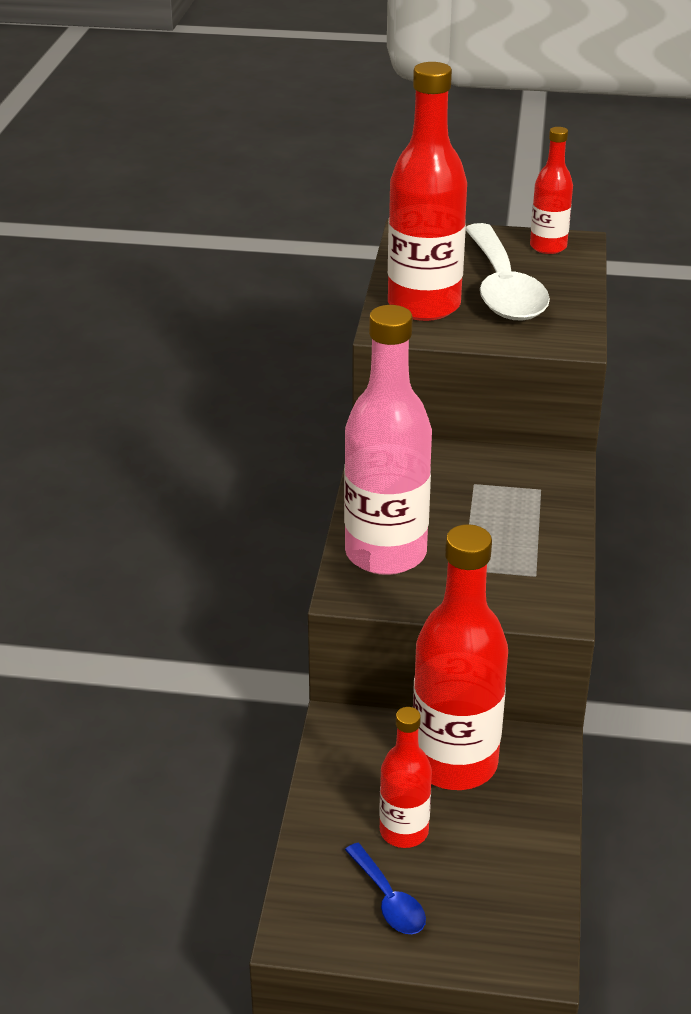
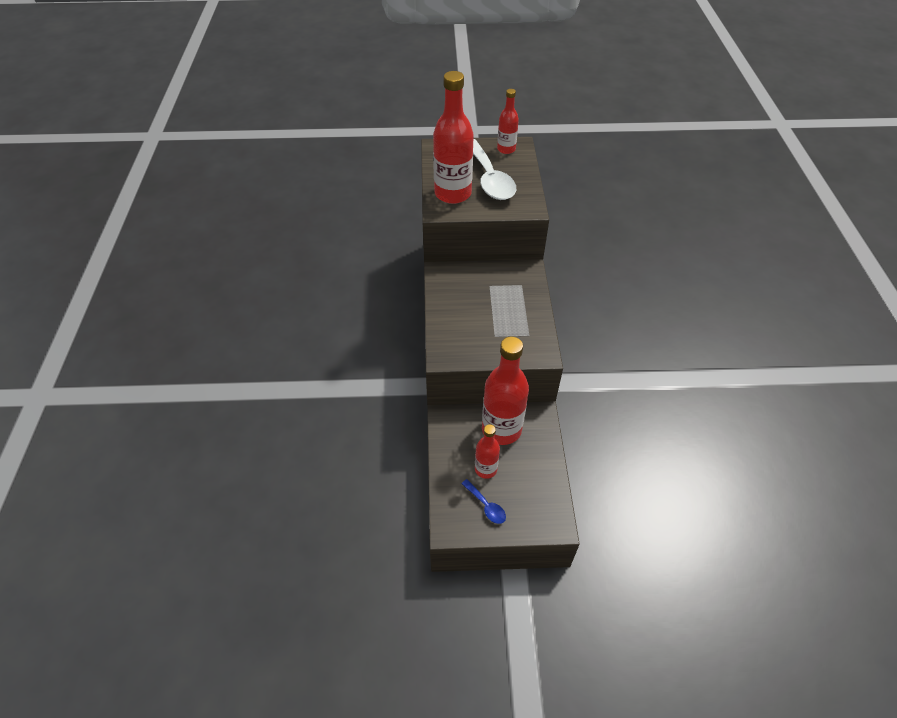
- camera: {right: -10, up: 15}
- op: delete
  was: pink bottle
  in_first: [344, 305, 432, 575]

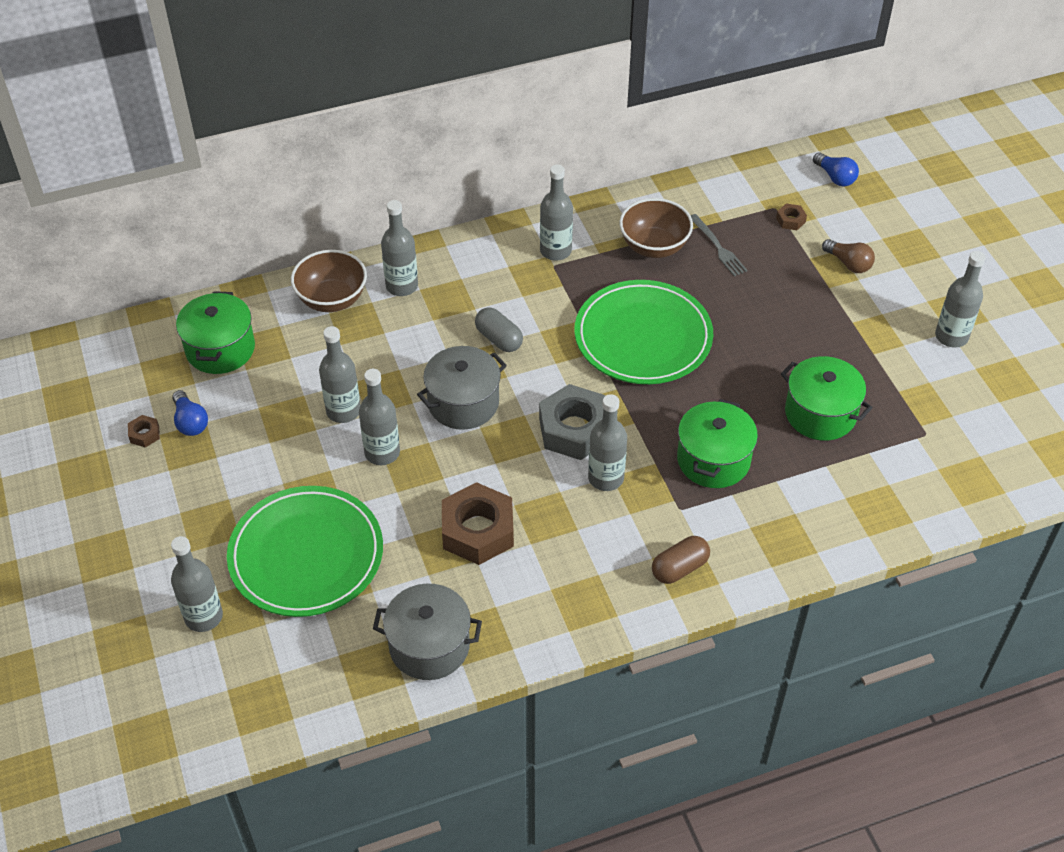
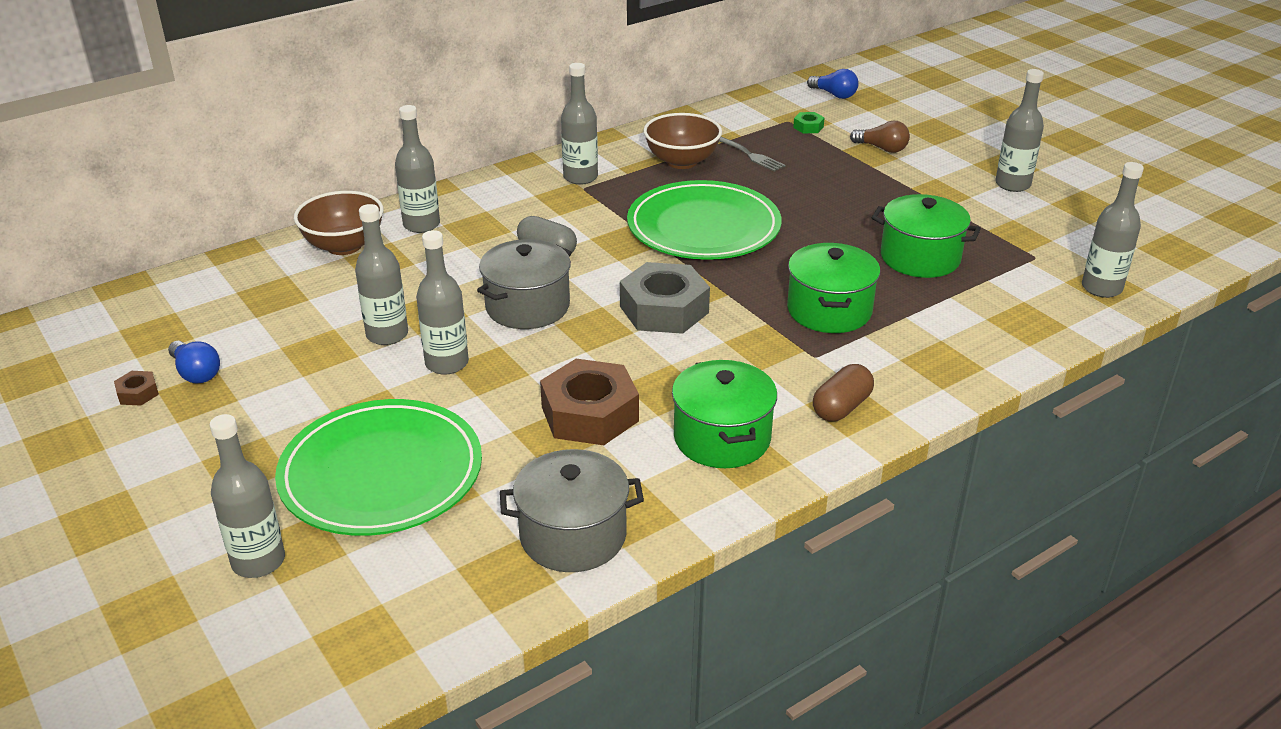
- camera: {right: -15, up: -15}
- op: move
  was: green pot
  in_first: [176, 291, 255, 374]
  in_second: [672, 360, 777, 468]
- op: recolor
  was: brown nut
  now: green nut
  in_first: [776, 204, 807, 230]
  in_second: [793, 112, 825, 134]
- op: move
  was: grey bottle
  in_first: [588, 394, 627, 491]
  in_second: [1082, 162, 1144, 298]

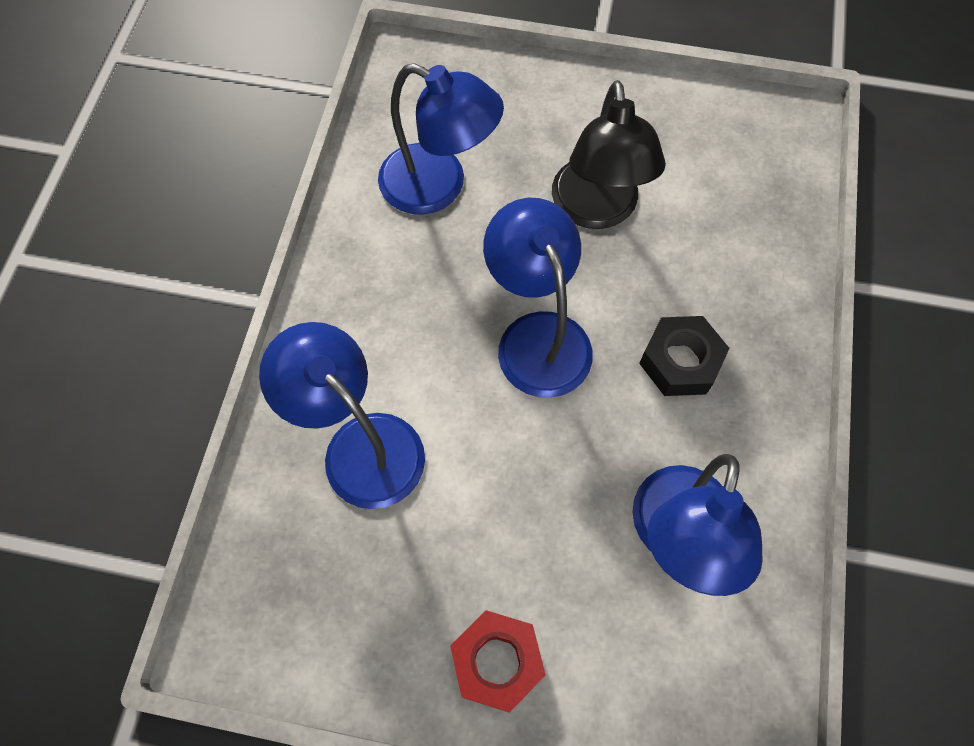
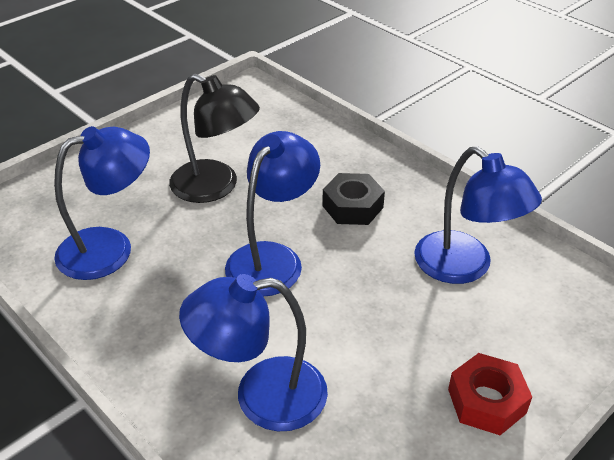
- camera: {right: -55, up: -25}
- op: rotate
  was: blue lamp
  in_first: [483, 198, 593, 398]
  in_second: [225, 131, 320, 296]
  clockwise: 105

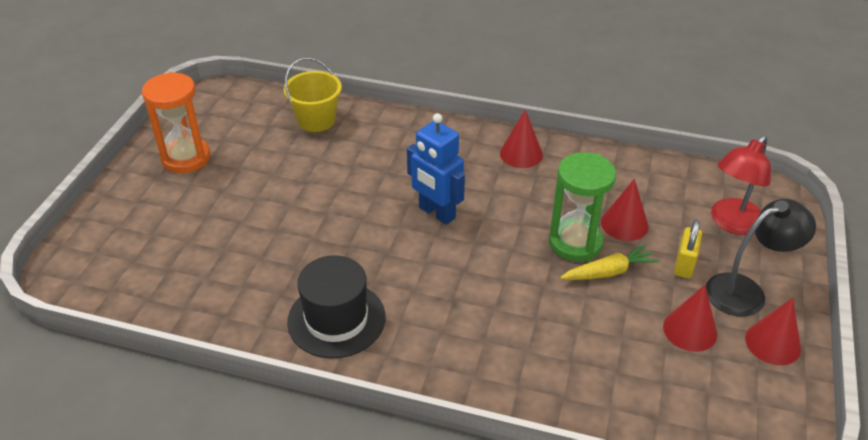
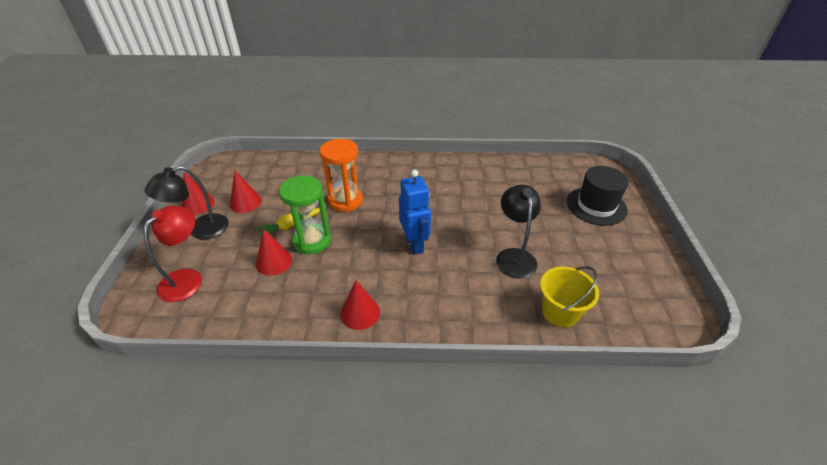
- camera: {right: 165, up: 0}
- op: move
  was: orange hourglass
  in_first: [142, 72, 210, 173]
  in_second: [320, 139, 363, 212]
- op: rotate
  was: blue robot
  in_first: [407, 113, 465, 225]
  in_second: [399, 170, 431, 255]
  clockwise: 45
- op: insert
  now: black lamp
  in_second: [496, 185, 541, 279]
- op: move
  was: black hat
  in_first: [287, 255, 385, 359]
  in_second: [567, 166, 629, 226]
- op: delete
  was: yellow padlock
  in_first: [674, 219, 702, 278]

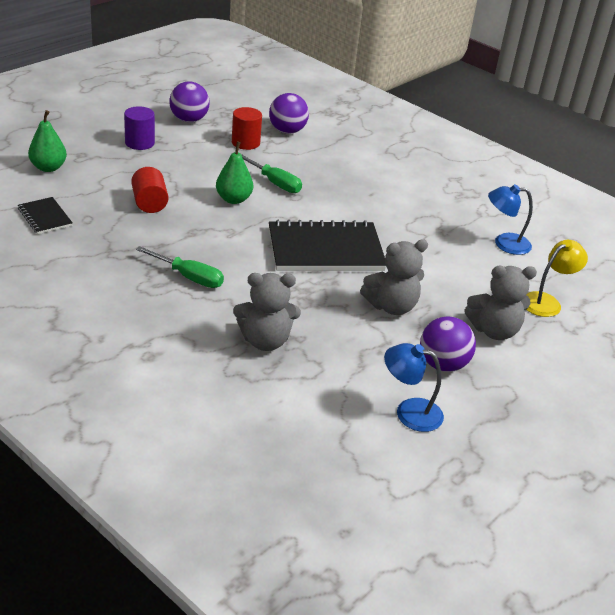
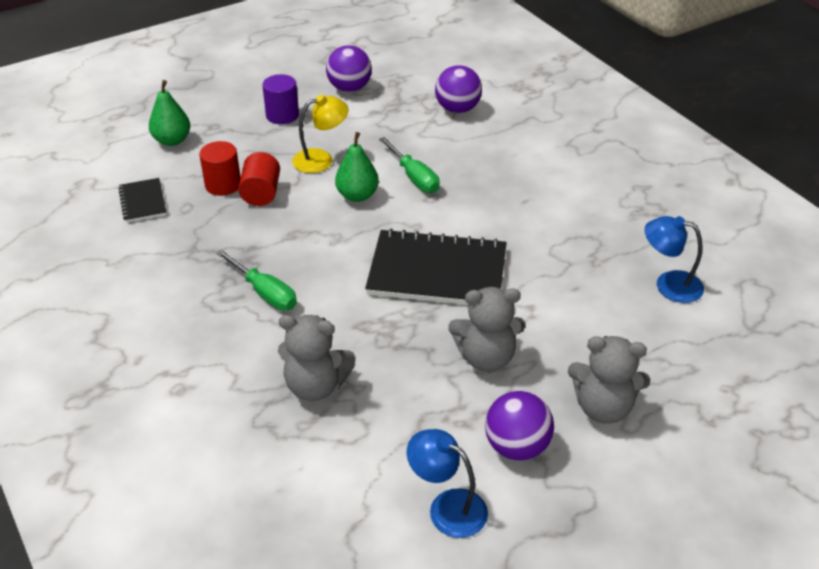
- camera: {right: 20, up: 5}
- op: move
  was: red cylinder
  in_first: [232, 107, 262, 150]
  in_second: [199, 141, 241, 196]
- op: move
  was: yellow lamp
  in_first: [526, 240, 588, 317]
  in_second: [292, 95, 349, 173]

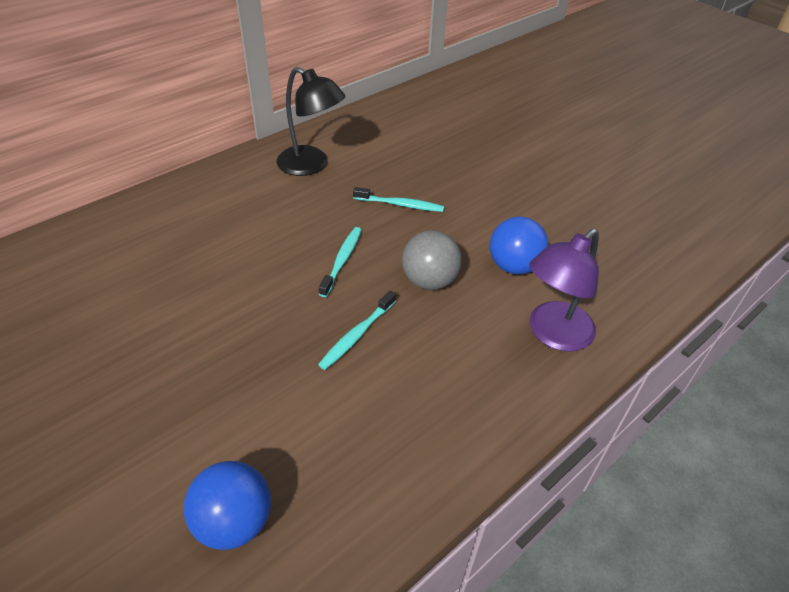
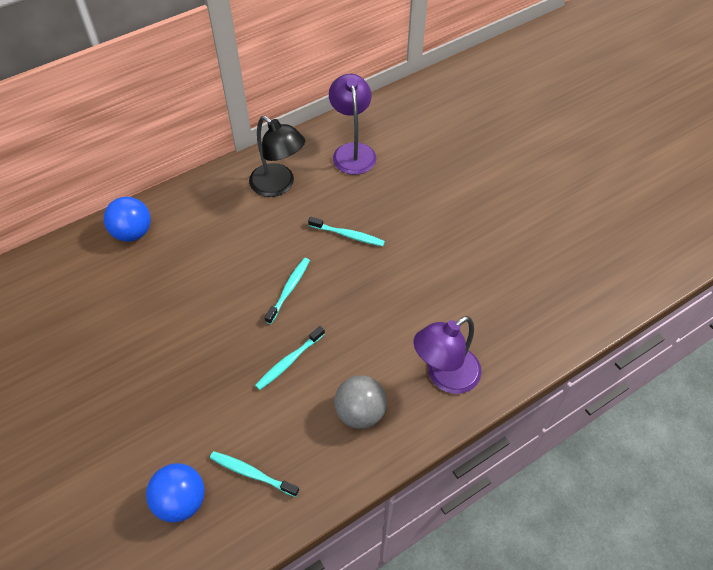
- camera: {right: 10, up: 10}
- op: move
  was: blue ball
  in_first: [490, 216, 548, 274]
  in_second: [104, 197, 151, 242]
- op: insert
  now: turquoise toothbrush
  in_second: [210, 451, 299, 497]
- op: insert
  now: purple lamp
  in_second: [329, 74, 376, 175]
- op: move
  was: grey ball
  in_first: [402, 230, 462, 290]
  in_second: [334, 375, 387, 429]

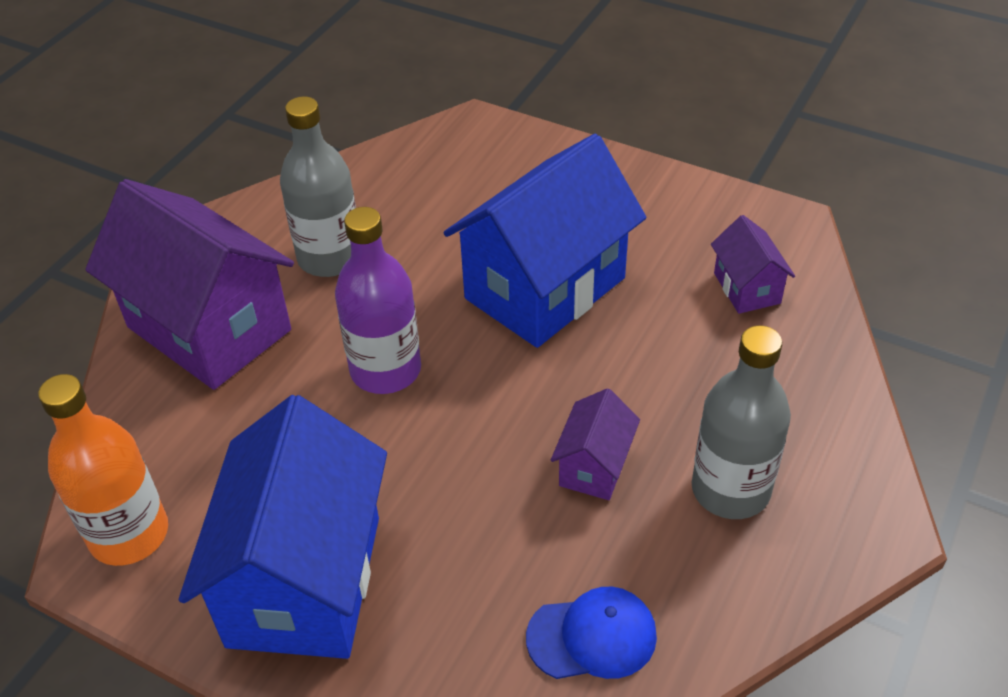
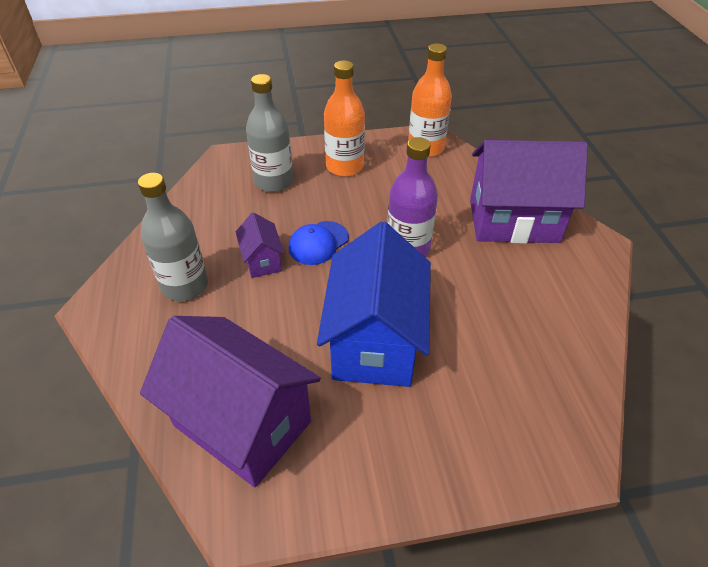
- camera: {right: 140, up: 0}
- op: resize
  was: purple house
  in_first: [711, 215, 795, 314]
  in_second: [140, 316, 321, 487]
  ratio: 2.18
- op: move
  was: grey bottle
  in_first: [280, 96, 356, 277]
  in_second: [246, 74, 293, 192]
- op: move
  was: blue cap
  in_first: [526, 587, 657, 679]
  in_second: [289, 221, 349, 265]
- op: replace
  was: blue house
  now: orange bottle
  in_first: [179, 395, 387, 659]
  in_second: [324, 60, 365, 177]

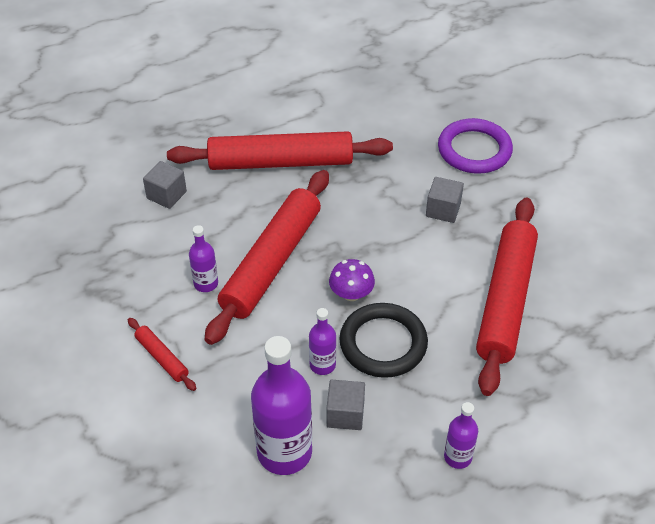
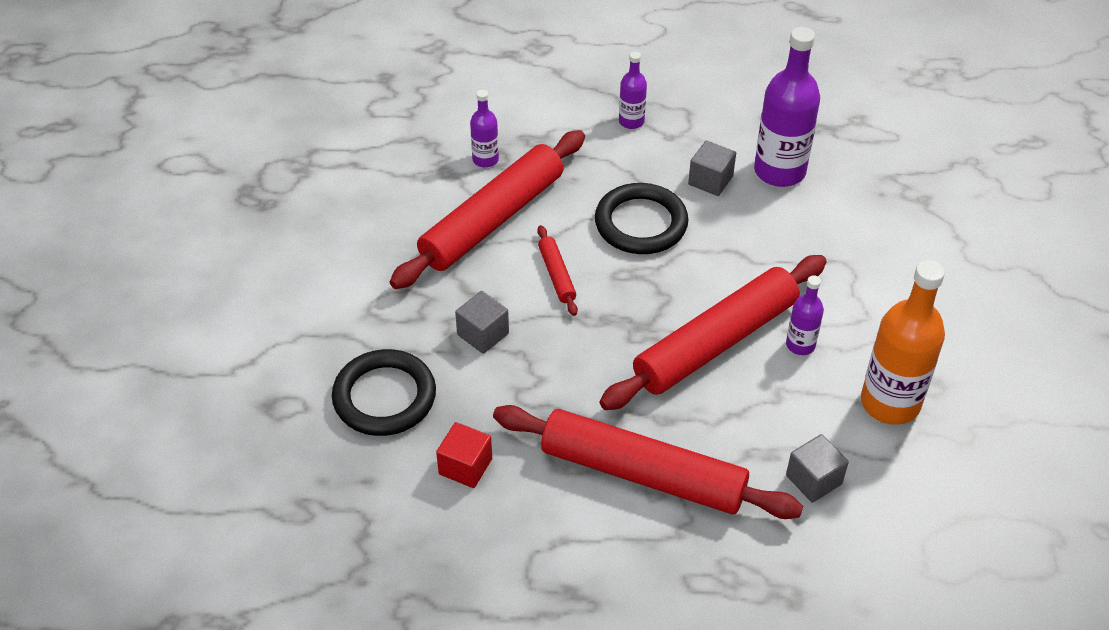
- camera: {right: -155, up: 0}
- op: recolor
  was: purple ring
  now: black ring
  in_first: [438, 118, 513, 174]
  in_second: [332, 349, 436, 436]
- op: insert
  now: red cube
  in_second: [436, 422, 492, 488]
- op: move
  was: purple bottle
  in_first: [309, 308, 336, 375]
  in_second: [470, 90, 499, 168]
- op: move
  was: red rolling pin
  in_first: [128, 318, 197, 391]
  in_second: [537, 225, 578, 316]
- op: insert
  now: orange bottle
  in_second: [861, 260, 945, 425]
- op: delete
  was: purple mushroom
  in_first: [329, 259, 375, 301]

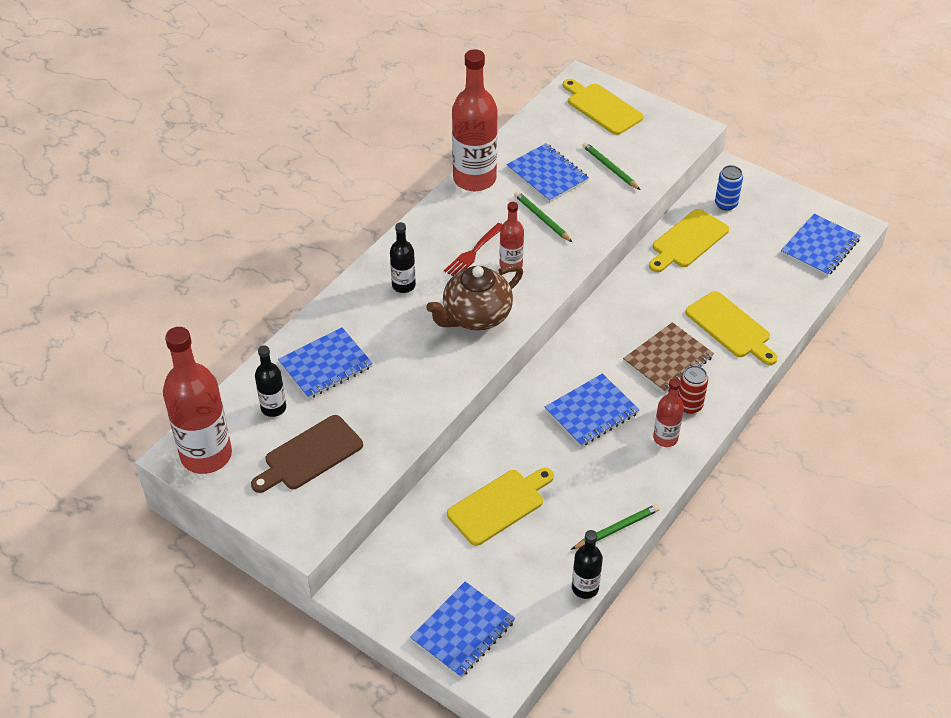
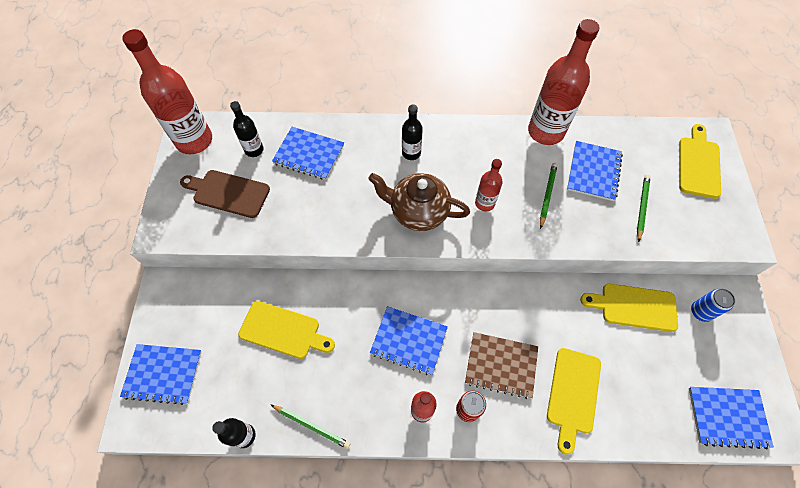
- camera: {right: 55, up: 15}
- op: delete
  was: red fork
  in_first: [444, 223, 503, 276]

